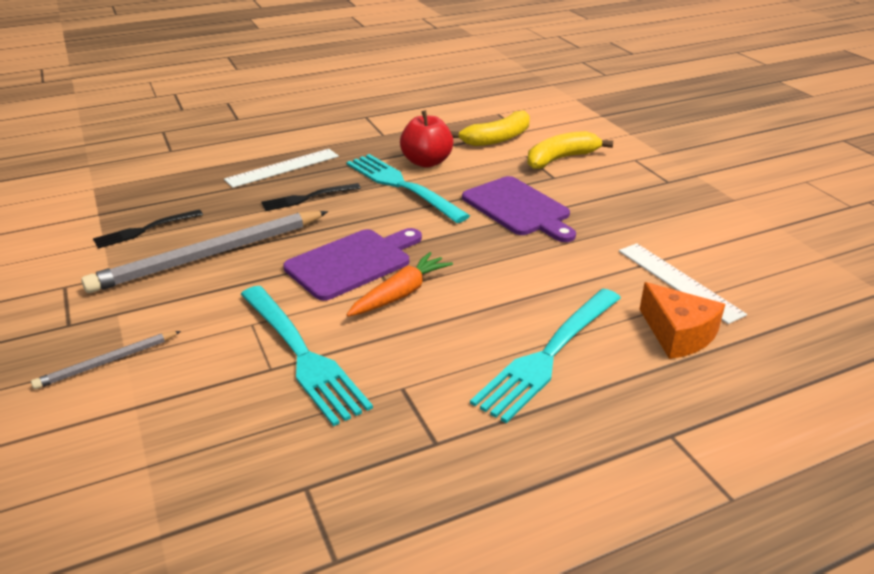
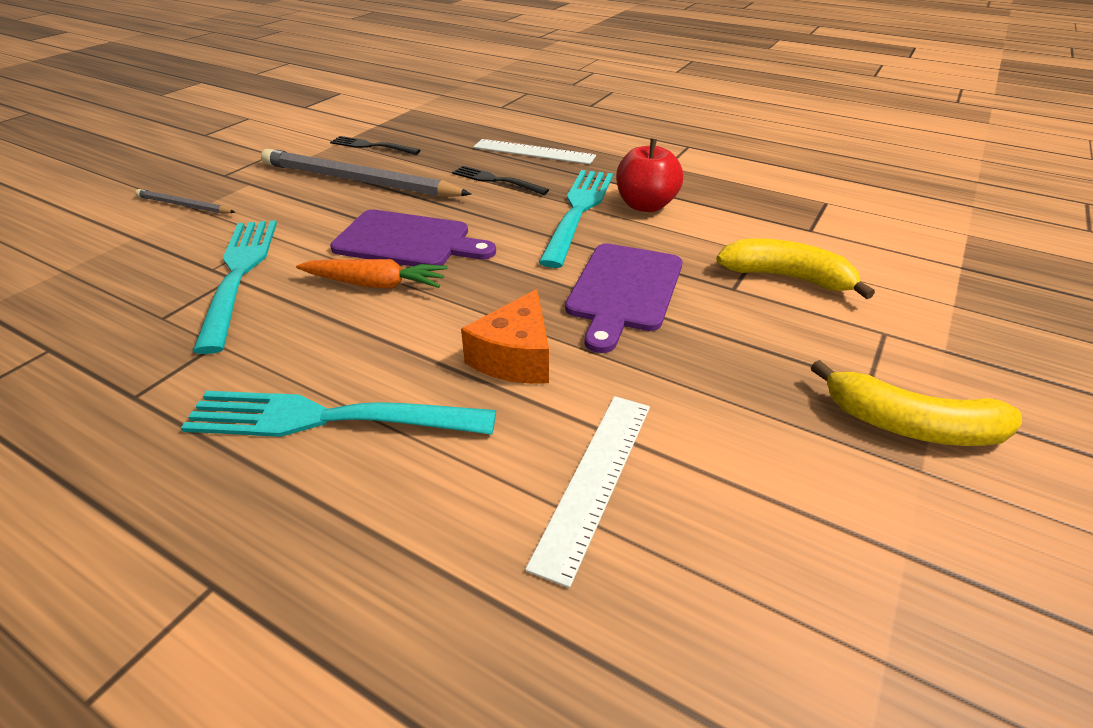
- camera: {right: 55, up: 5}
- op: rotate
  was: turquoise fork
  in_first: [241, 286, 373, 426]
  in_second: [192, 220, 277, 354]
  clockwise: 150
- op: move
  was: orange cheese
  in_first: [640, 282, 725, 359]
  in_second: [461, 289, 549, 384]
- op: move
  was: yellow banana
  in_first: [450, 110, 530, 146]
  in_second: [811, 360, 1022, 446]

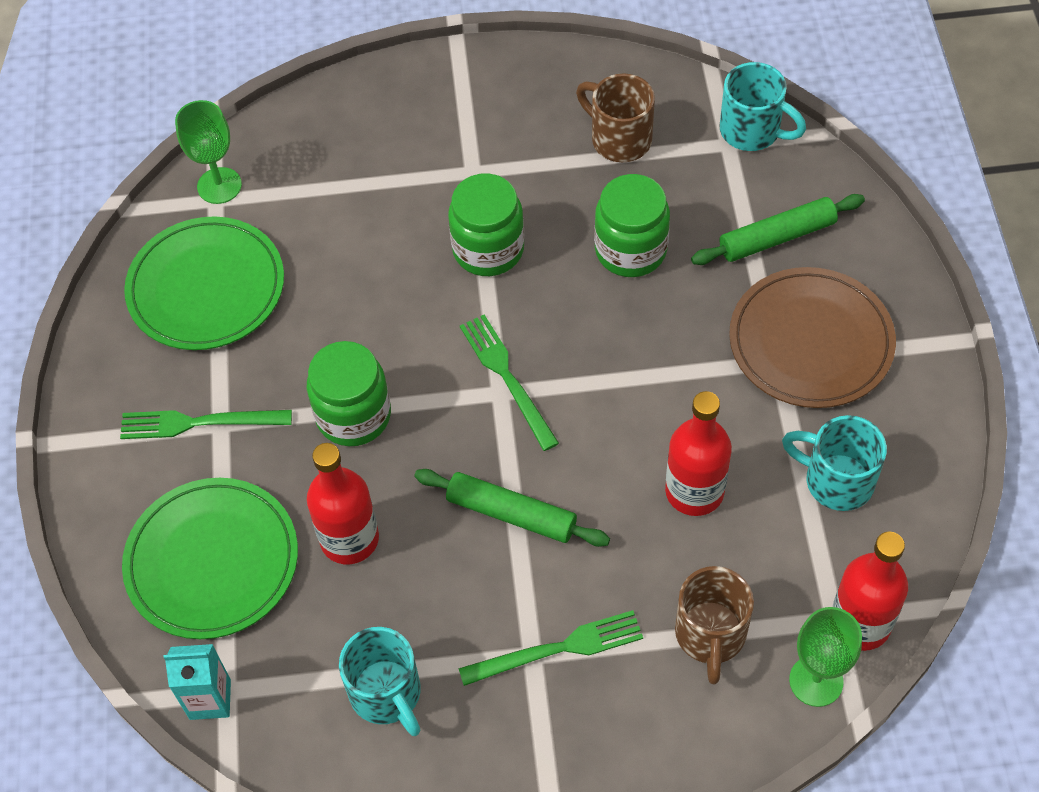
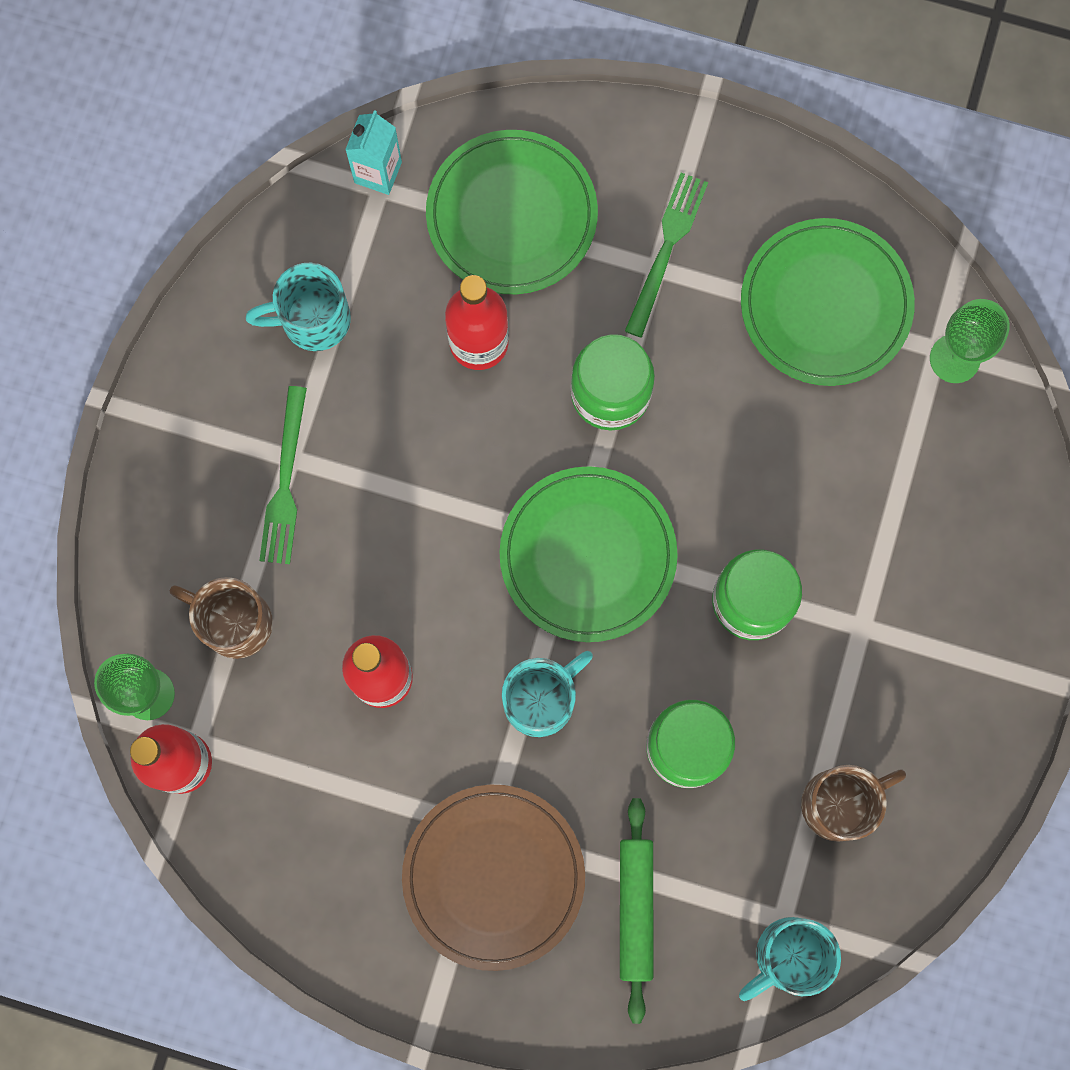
- camera: {right: 110, up: 20}
- op: replace
  was: green fork
  now: green plate
  in_first: [460, 315, 559, 451]
  in_second: [500, 466, 678, 642]
- op: move
  was: turquoise mug
  in_first: [782, 415, 887, 511]
  in_second: [502, 651, 593, 737]
- op: delete
  was: green rolling pin
  in_first: [414, 469, 610, 547]

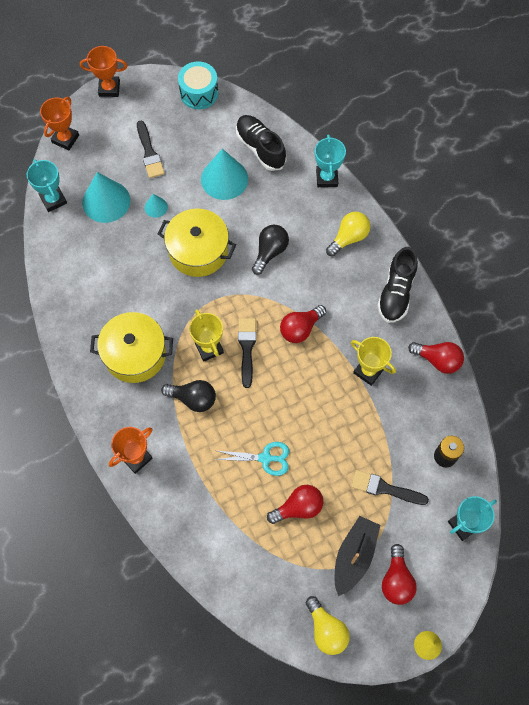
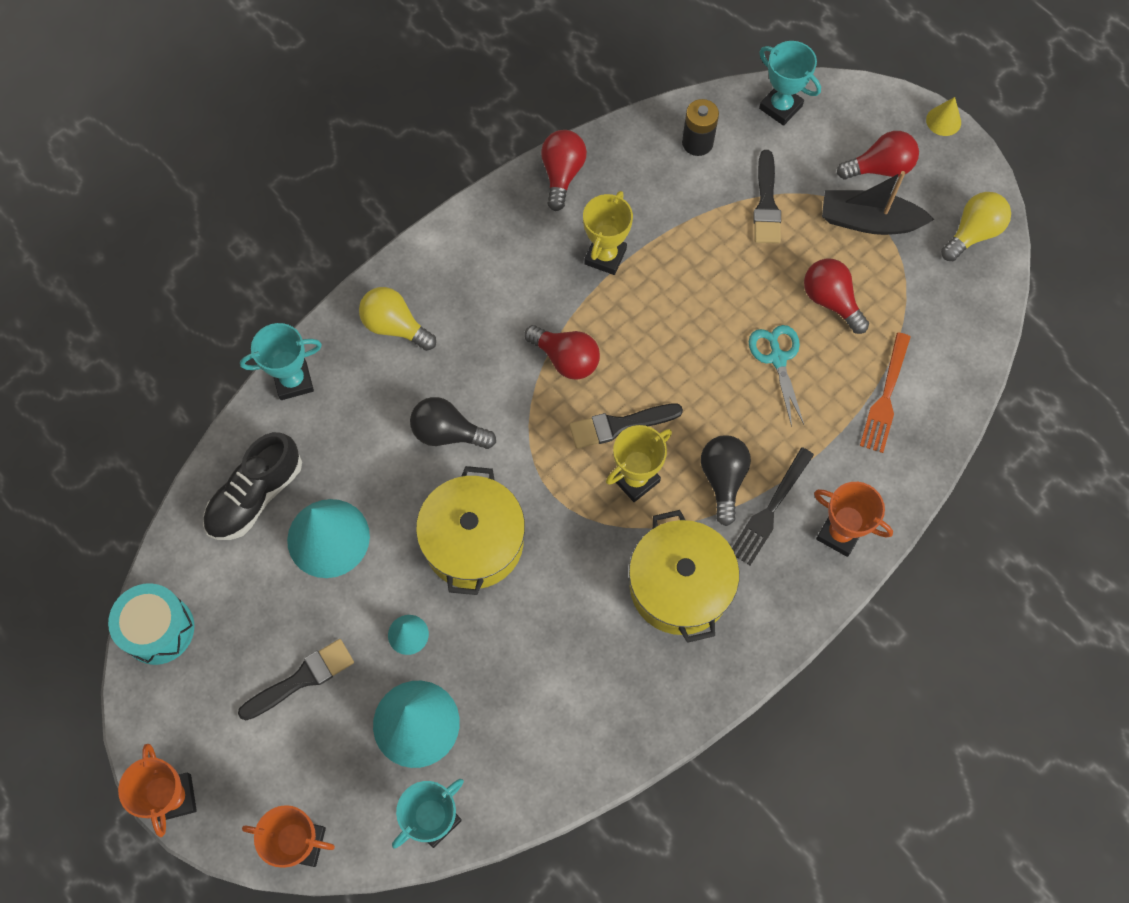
- camera: {right: -105, up: 0}
- op: insert
  now: black fork
  in_second: [732, 447, 814, 565]
- op: insert
  now: orange fork
  in_second: [860, 332, 911, 453]
- op: delete
  was: black shoe
  in_first: [377, 247, 418, 323]

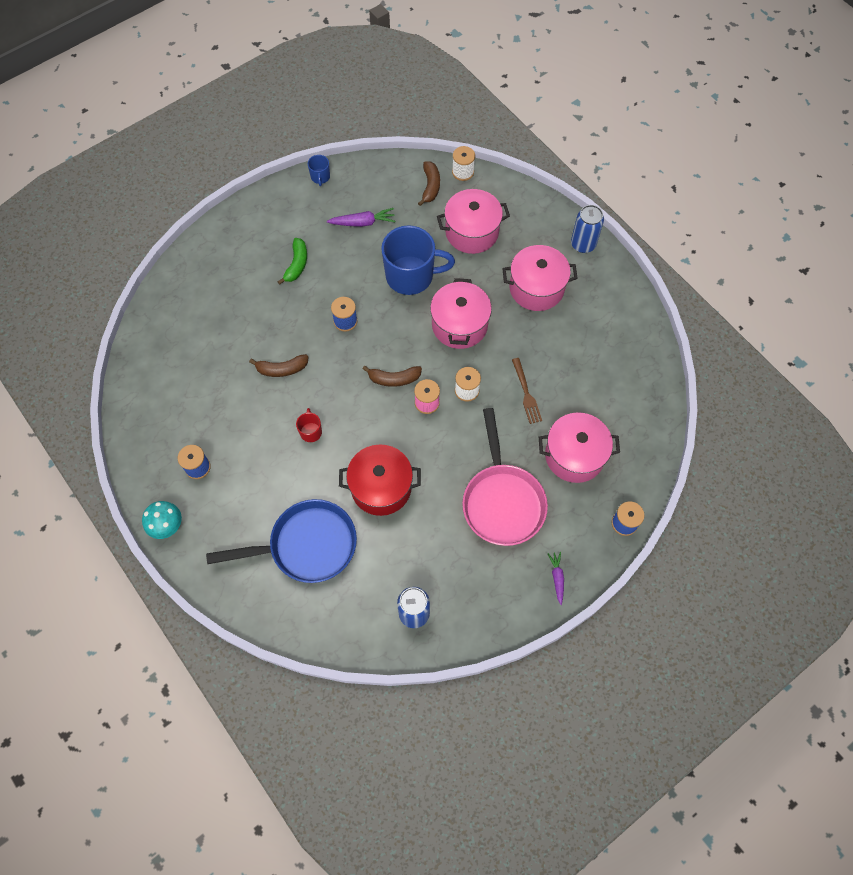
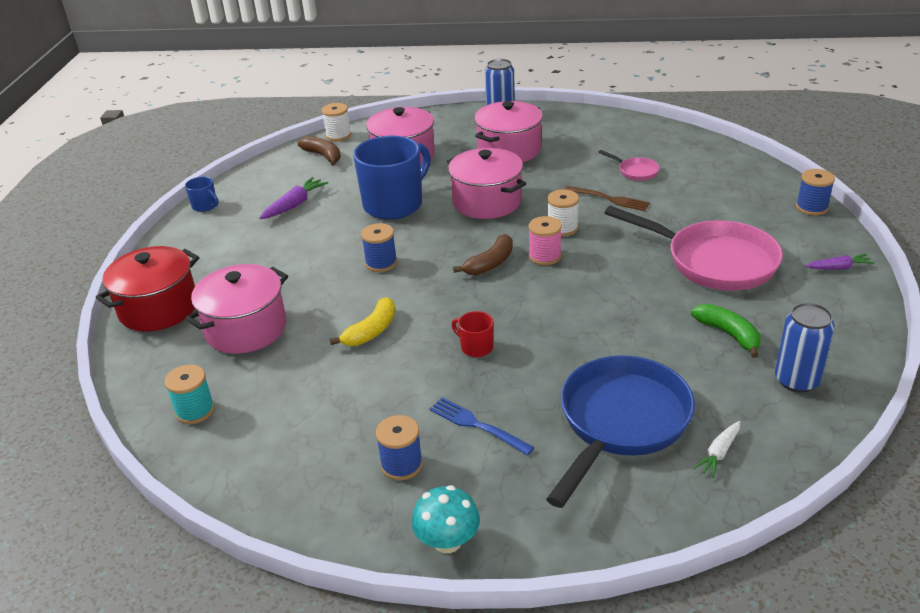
- camera: {right: -45, up: -30}
- op: move
  was: red pot
  in_first: [339, 445, 421, 516]
  in_second: [96, 246, 199, 331]
- op: insert
  now: turquoise spool
  in_second: [165, 364, 215, 424]
- op: move
  was: pink pot
  in_first: [539, 412, 620, 483]
  in_second: [185, 264, 288, 354]
- op: recolor
  was: brown banana
  now: yellow banana
  in_first: [249, 354, 308, 377]
  in_second: [330, 297, 395, 346]
- op: insert
  now: blue fork
  in_second: [429, 397, 535, 456]
- op: insert
  now: pink pan
  in_second: [598, 150, 660, 181]
- op: move
  was: green banana
  in_first: [277, 238, 307, 285]
  in_second: [691, 304, 761, 358]
- op: insert
  now: white carrot
  in_second: [693, 421, 740, 478]
- op: rotate
  was: purple carrot
  in_first: [547, 552, 564, 605]
  in_second: [805, 254, 874, 270]
  clockwise: 135

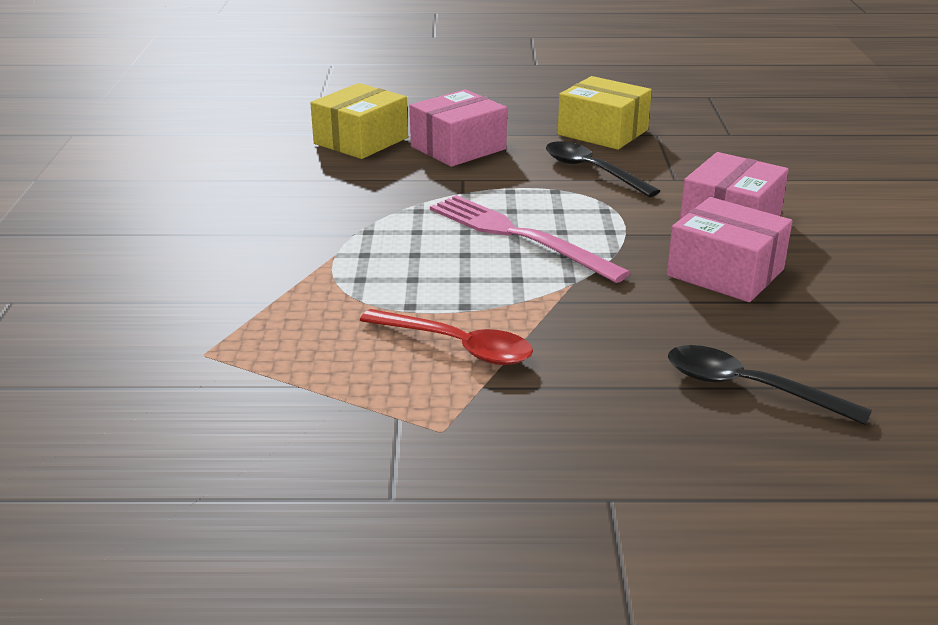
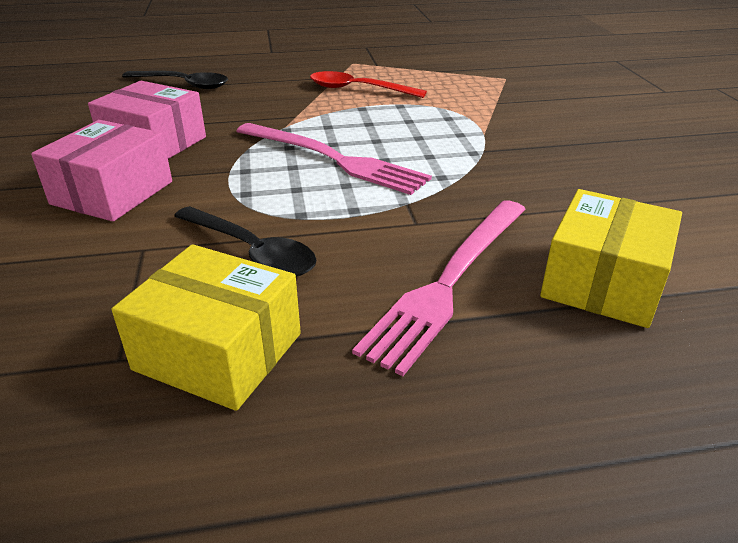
- camera: {right: 170, up: 5}
- op: replace
  was: pink box
  now: pink fork
  in_first: [410, 89, 507, 167]
  in_second: [352, 200, 526, 376]

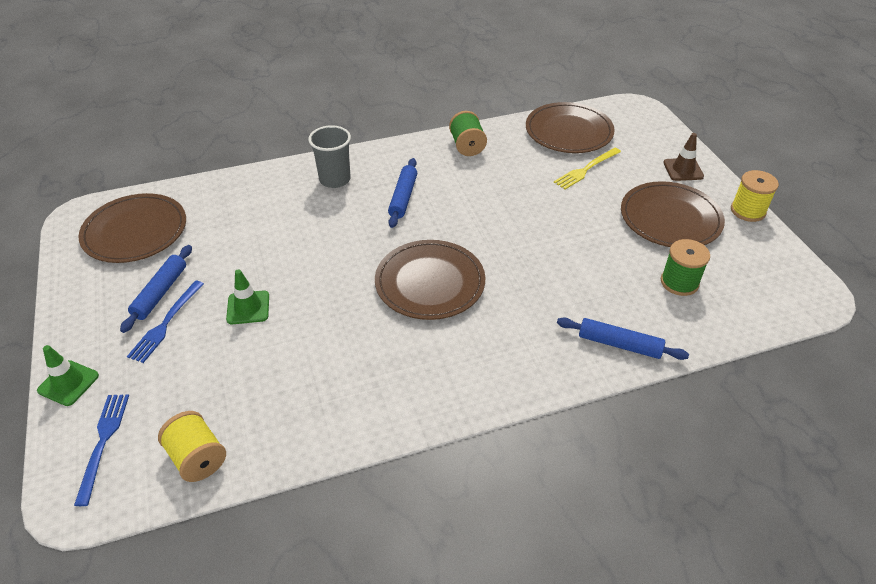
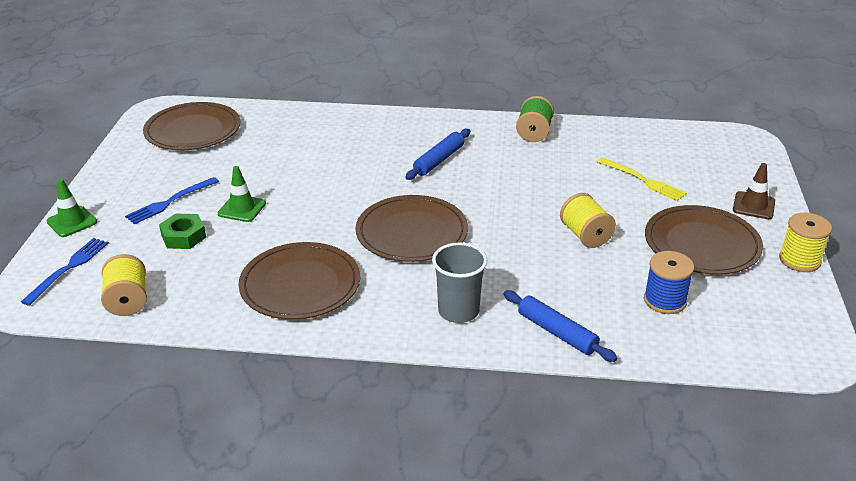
- camera: {right: 25, up: -10}
- op: insert
  now: green nut
  in_second: [159, 214, 206, 249]
- op: move
  was: brown plate
  in_first: [526, 102, 615, 153]
  in_second: [238, 242, 361, 320]
- op: move
  was: grey cup
  in_first: [308, 125, 351, 188]
  in_second: [432, 242, 487, 323]
- op: insert
  now: yellow spool
  in_second: [560, 193, 616, 248]
- op: rotate
  was: yellow fork
  in_first: [554, 148, 621, 189]
  in_second: [597, 157, 687, 201]
  clockwise: -120
- op: recolor
  was: green spool
  now: blue spool
  in_first: [661, 239, 710, 296]
  in_second: [644, 251, 694, 314]
- op: delete
  was: blue rolling pin
  in_first: [120, 245, 192, 333]

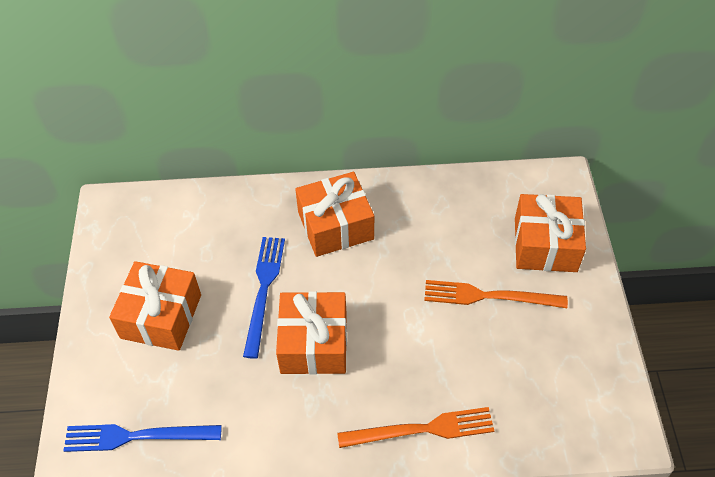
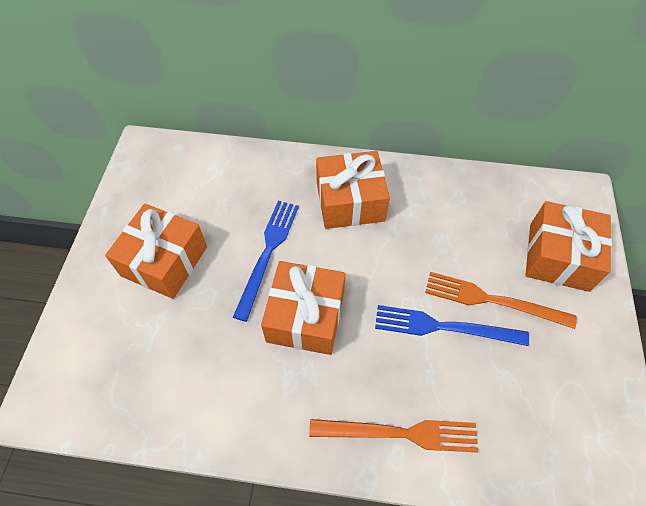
- camera: {right: 10, up: 5}
- op: move
  was: blue fork
  in_first: [64, 424, 222, 452]
  in_second: [375, 305, 529, 346]

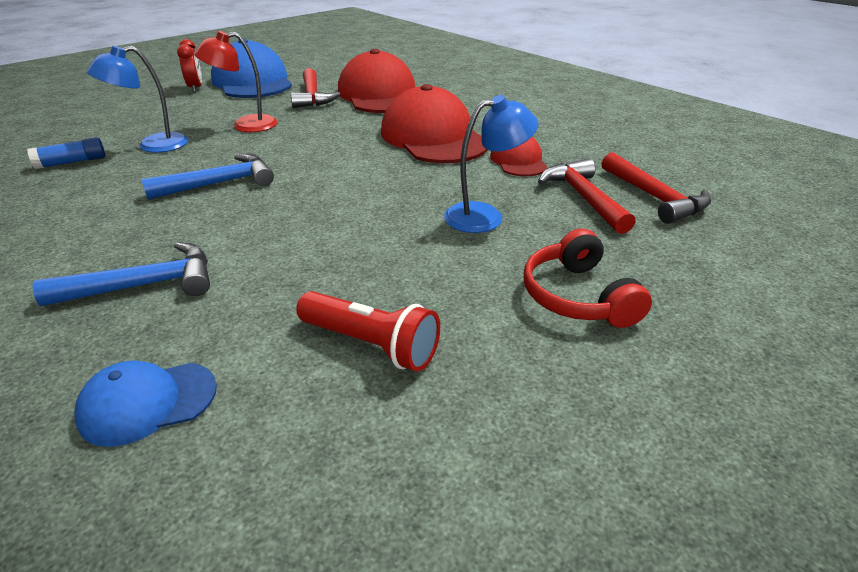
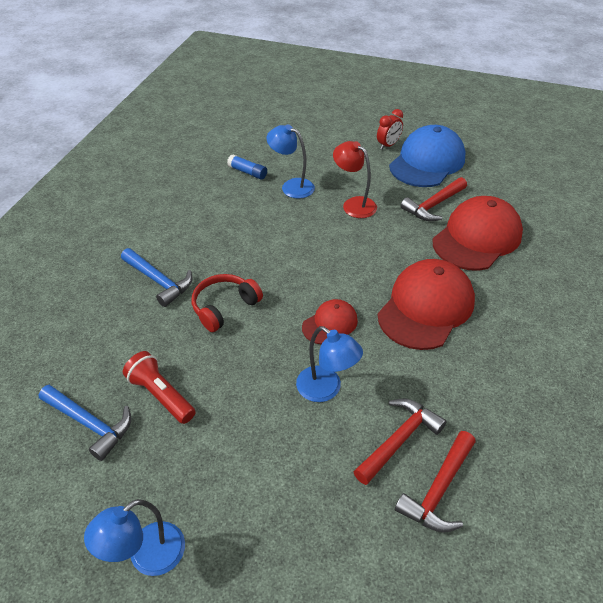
- camera: {right: 60, up: 10}
- op: move
  was: blue hammer
  in_first: [141, 154, 274, 200]
  in_second: [38, 385, 131, 461]
- op: insert
  now: blue lamp
  in_second: [84, 499, 185, 576]
- op: rotate
  was: red flashlight
  in_first: [296, 291, 440, 372]
  in_second: [123, 351, 196, 424]
  clockwise: 135
- op: move
  was: red headphones
  in_first: [524, 229, 652, 328]
  in_second: [192, 274, 263, 332]
- op: move
  was: red cap
  in_first: [490, 137, 548, 176]
  in_second: [302, 299, 358, 344]
- op: delete
  was: blue cap
  in_first: [75, 361, 217, 447]

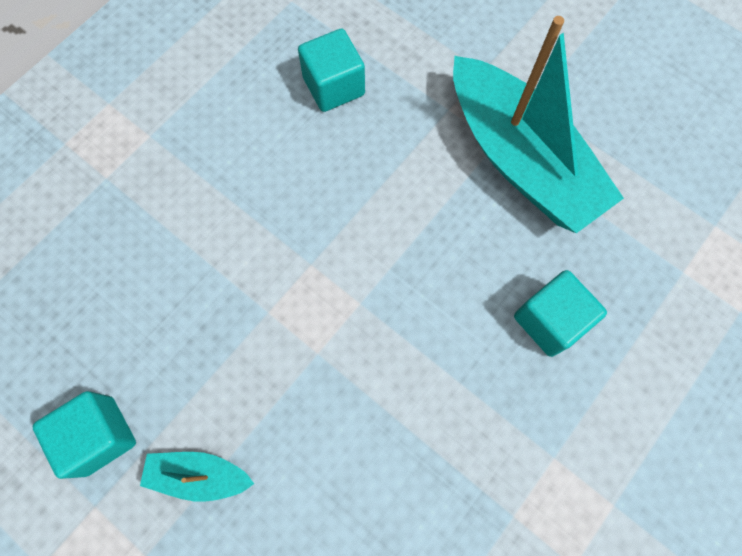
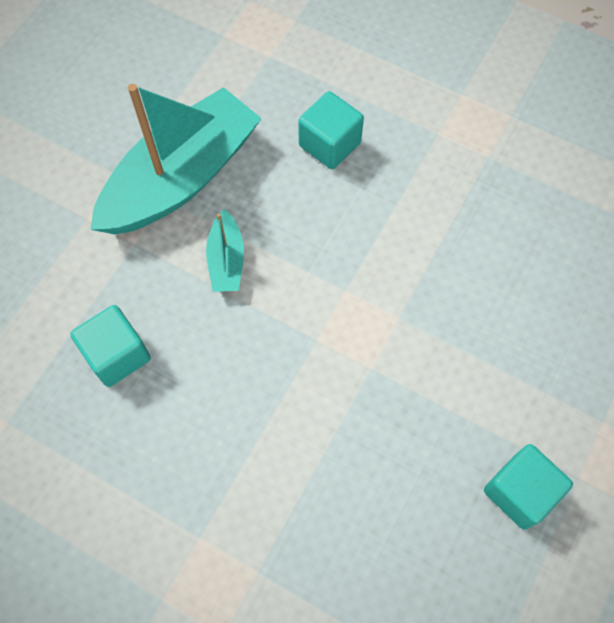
- camera: {right: -100, up: -5}
- op: move
  was: turquoise boat
  in_first: [140, 452, 254, 502]
  in_second: [206, 209, 244, 292]

